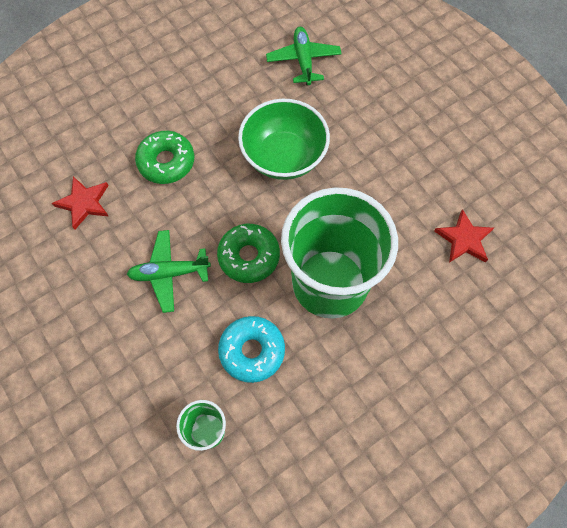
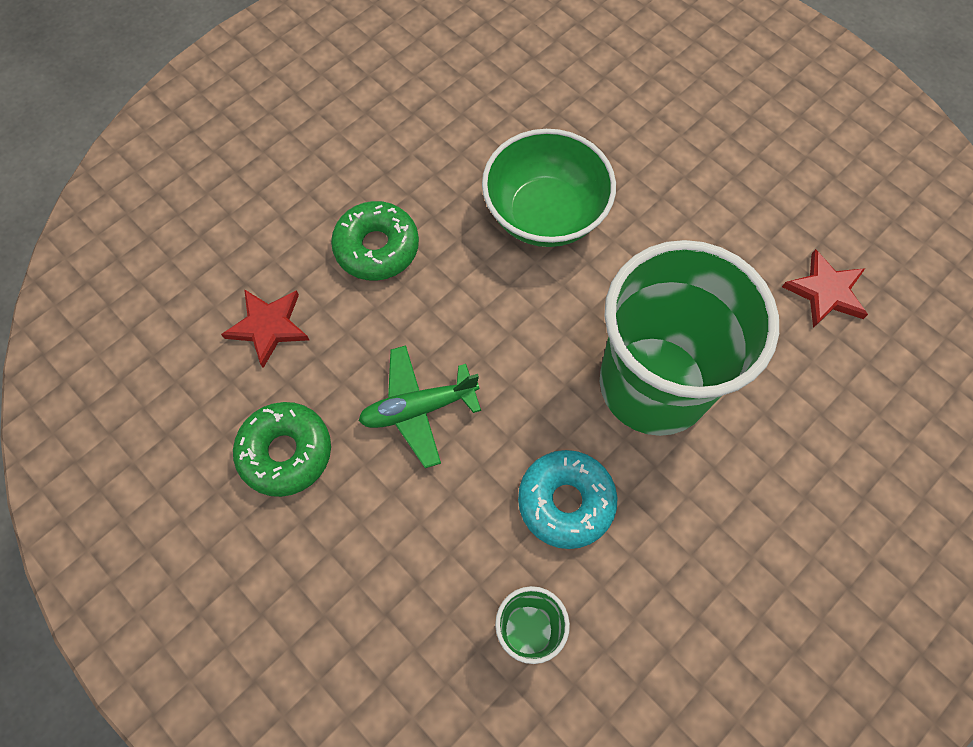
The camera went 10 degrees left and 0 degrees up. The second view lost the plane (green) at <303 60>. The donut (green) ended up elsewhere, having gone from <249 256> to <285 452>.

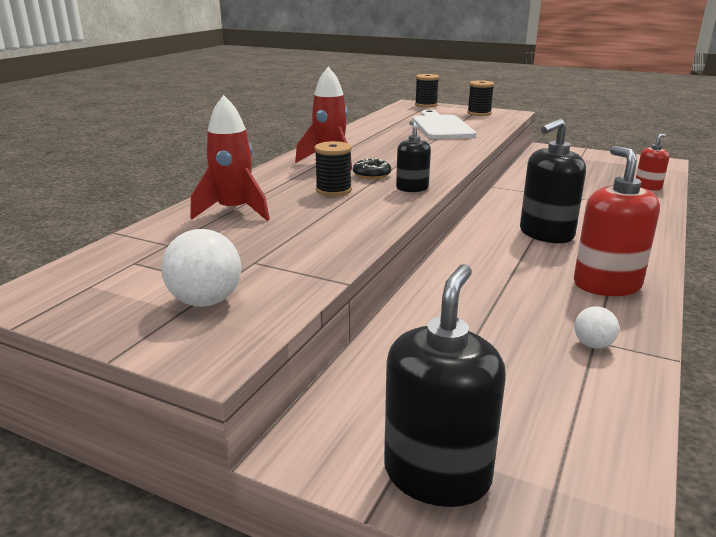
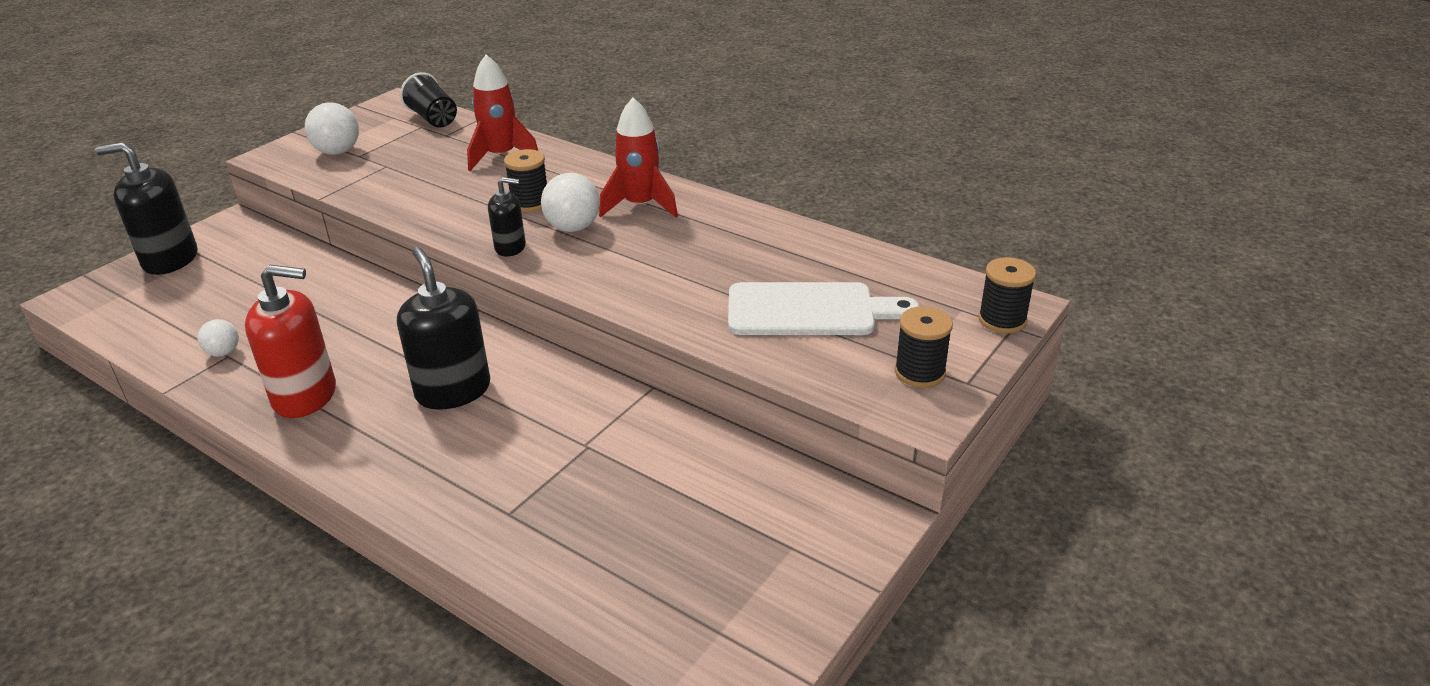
The camera went 100 degrees right and 10 degrees up. The second view lost the soap dispenser (red) at <648 187>. The second view gained the cup (black) at <433 118>. Where the donut (black) stood at <372 175>, the ball (white) came to stand at <573 227>. The soap dispenser (black) at <437 474> ended up facing another way, 150 degrees clockwise from before.

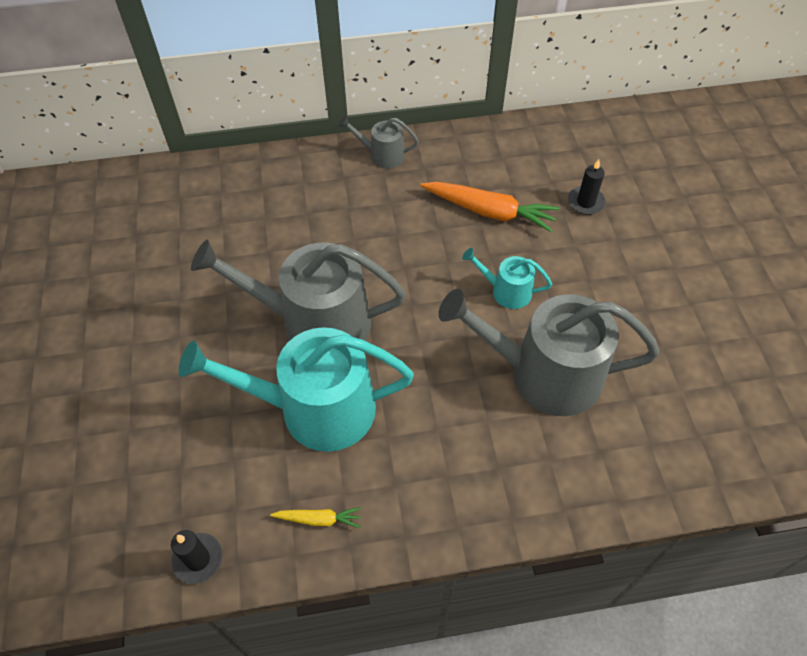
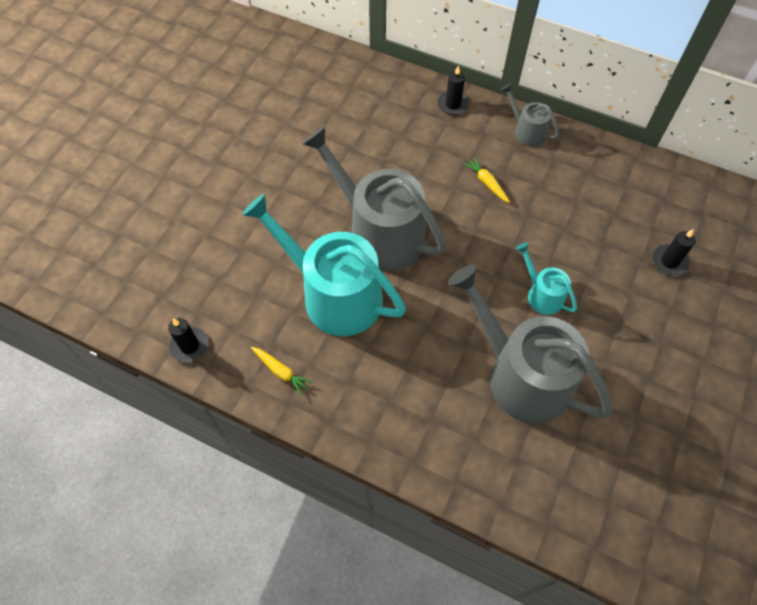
The camera went 35 degrees right and 5 degrees up. The second view lost the carrot (orange) at <489 212>. The second view gained the candle (black) at <453 104>. The second view gained the carrot (yellow) at <486 183>.

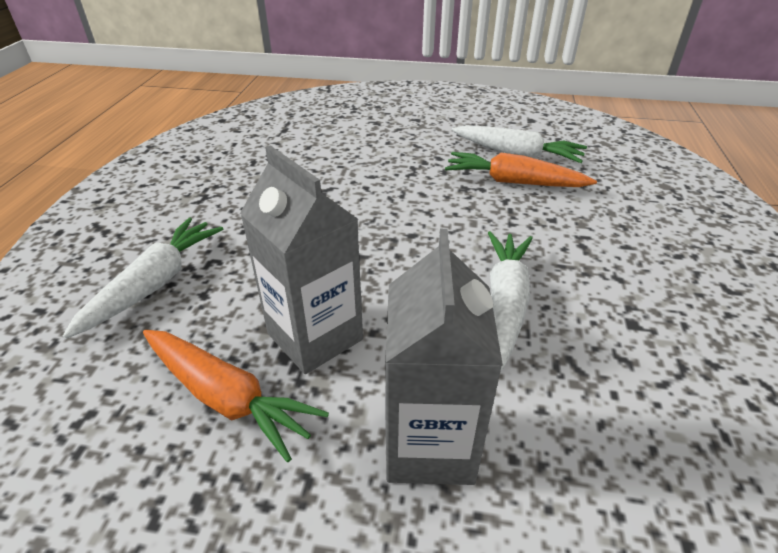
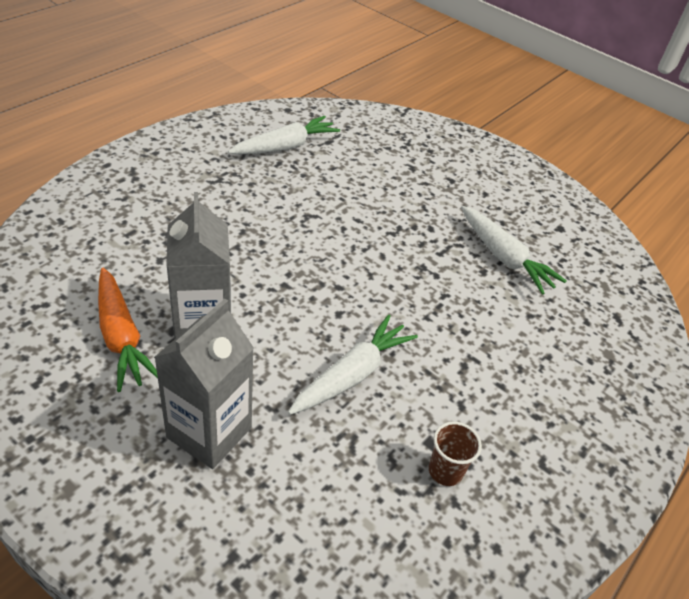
The camera went 25 degrees right and 5 degrees up. The second view lost the carrot (orange) at <514 182>. The second view gained the cup (brown) at <445 471>. The carrot (white) ended up elsewhere, having gone from <154 284> to <285 146>.

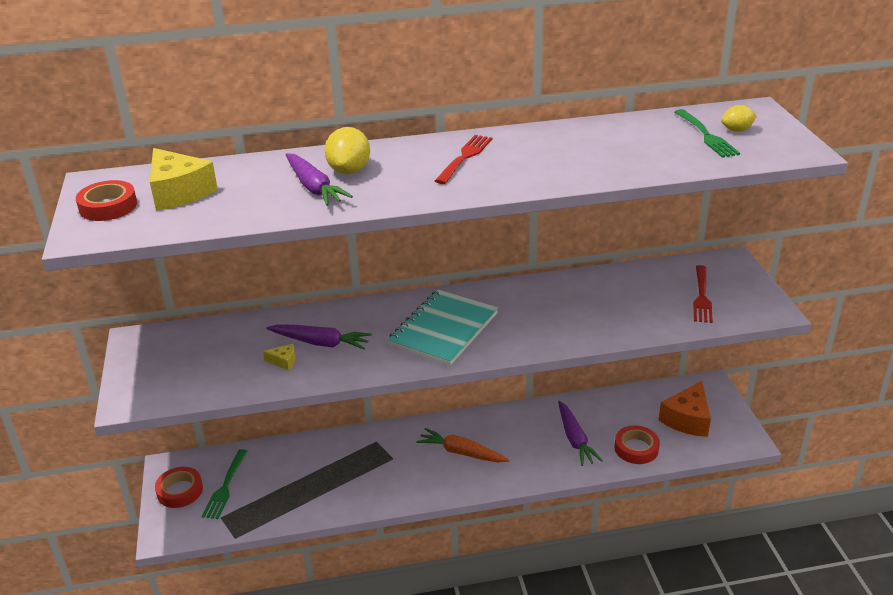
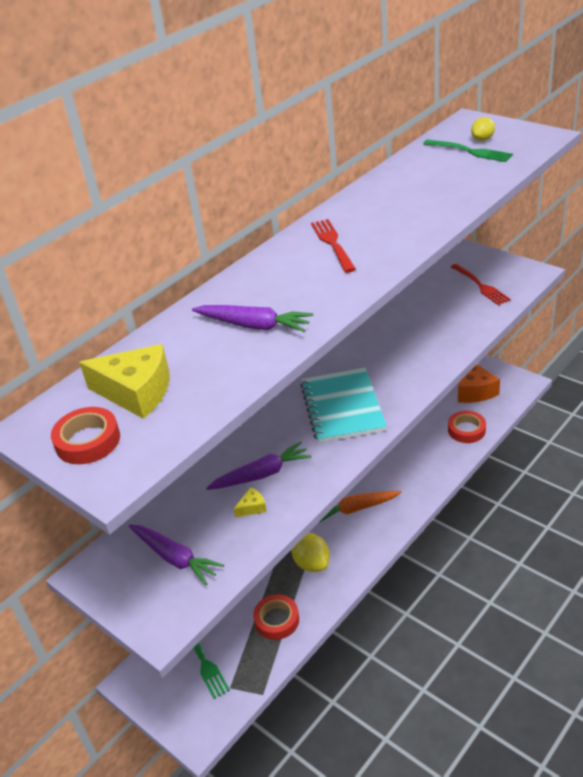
The camera went 35 degrees left and 5 degrees up. The tape (red) ended up elsewhere, having gone from <180 491> to <277 620>. The lemon (yellow) ended up elsewhere, having gone from <349 170> to <312 563>. The carrot (purple) ended up elsewhere, having gone from <575 439> to <175 558>.

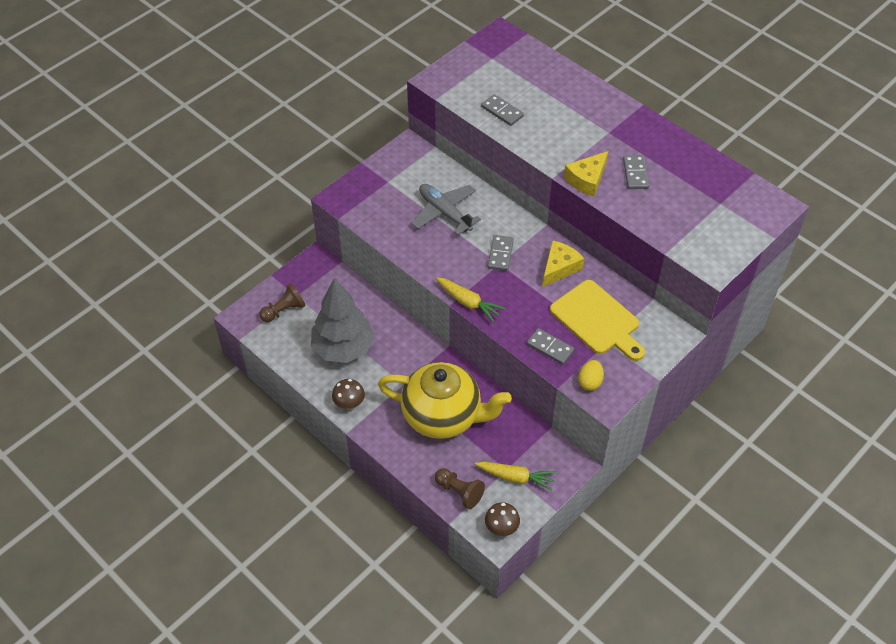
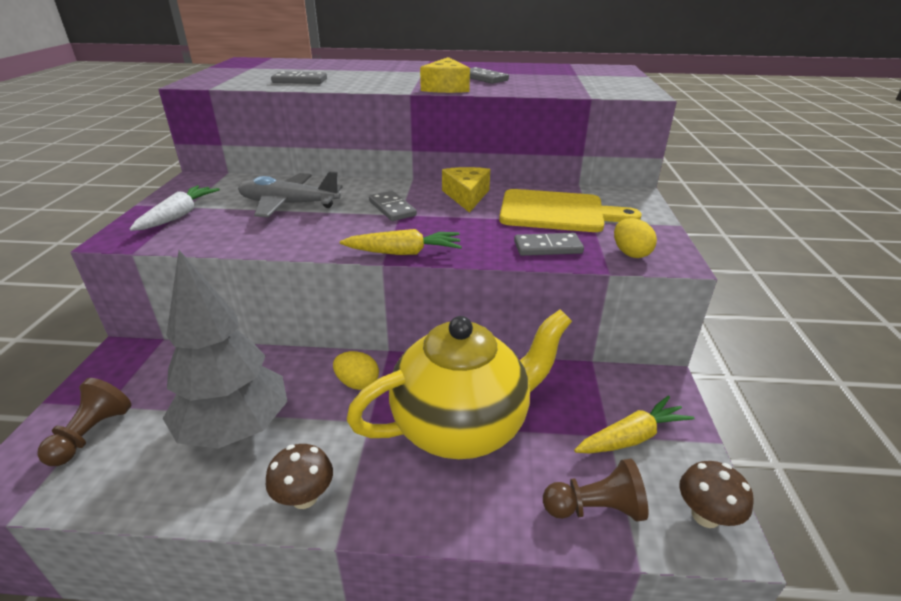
The camera went 40 degrees left and 20 degrees down. The second view gained the carrot (white) at <179 216>. The second view gained the egg (yellow) at <357 383>.

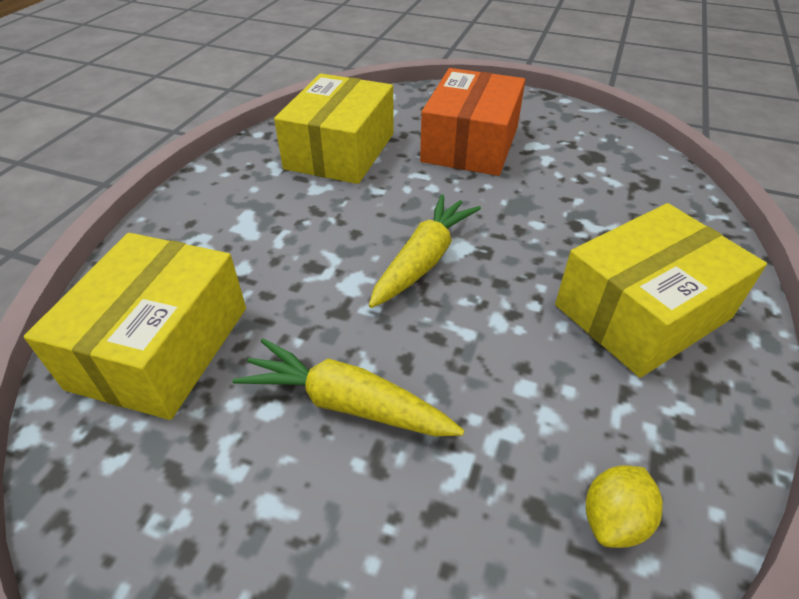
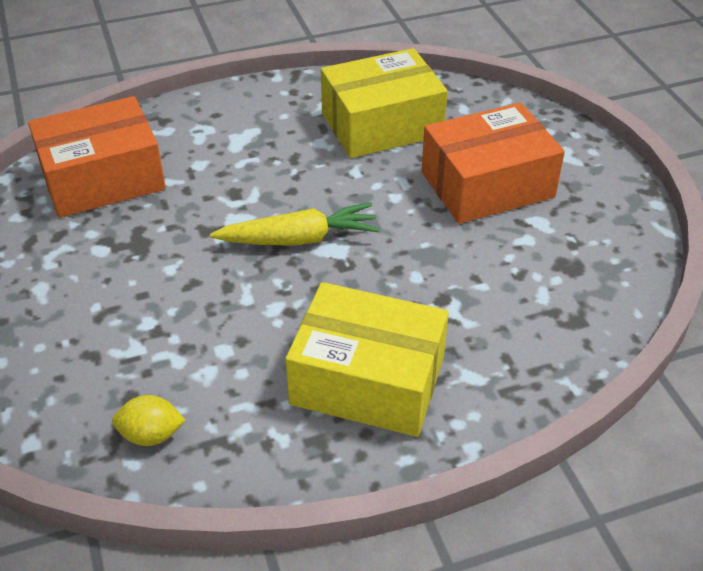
The camera went 50 degrees right and 0 degrees up. The second view lost the carrot (yellow) at <347 403>. What was the box (yellow) at <161 347> turned into the box (orange) at <103 178>.

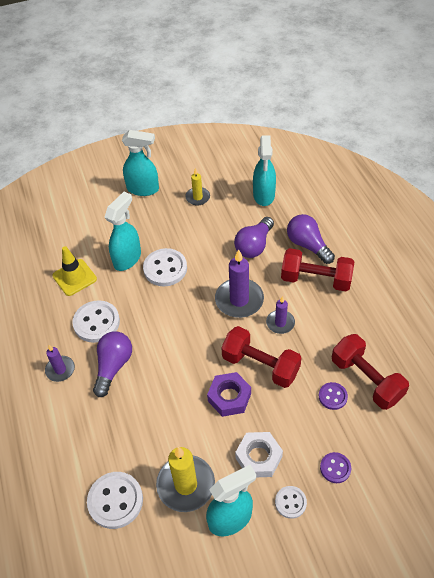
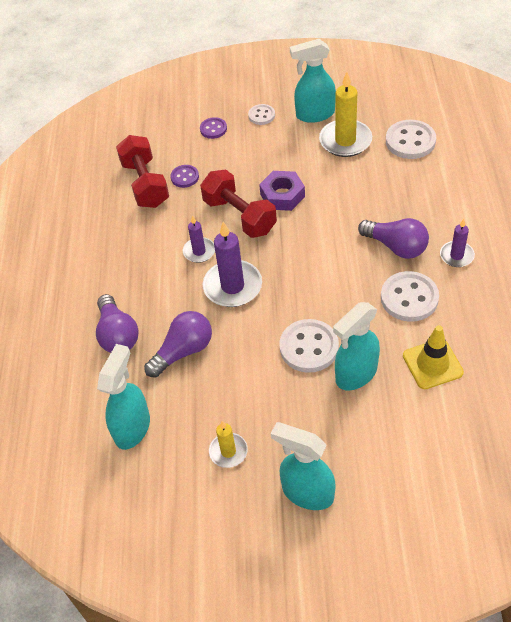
The camera went 160 degrees left and 0 degrees up. The second view lost the nut (white) at <258 457>. The second view lost the dumbbell (red) at <316 279>. The light bulb (purple) at <113 366> ended up facing another way, 90 degrees counterclockwise from before.

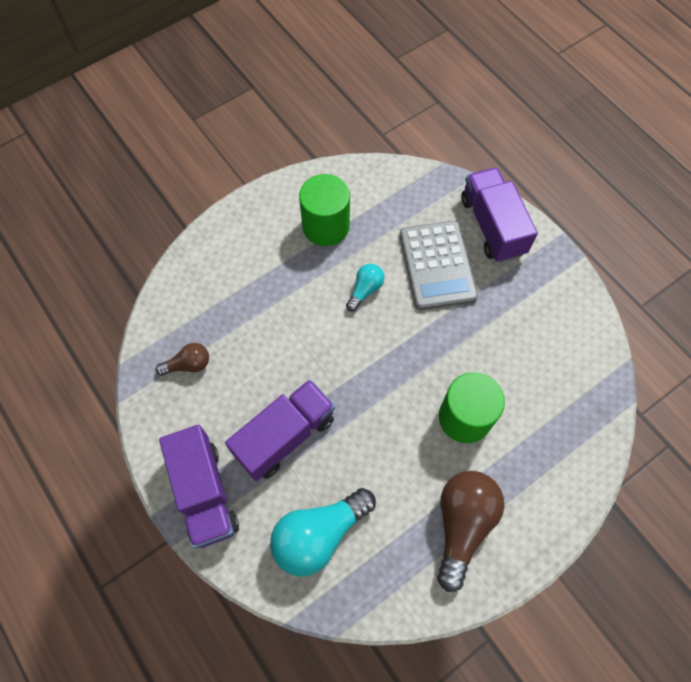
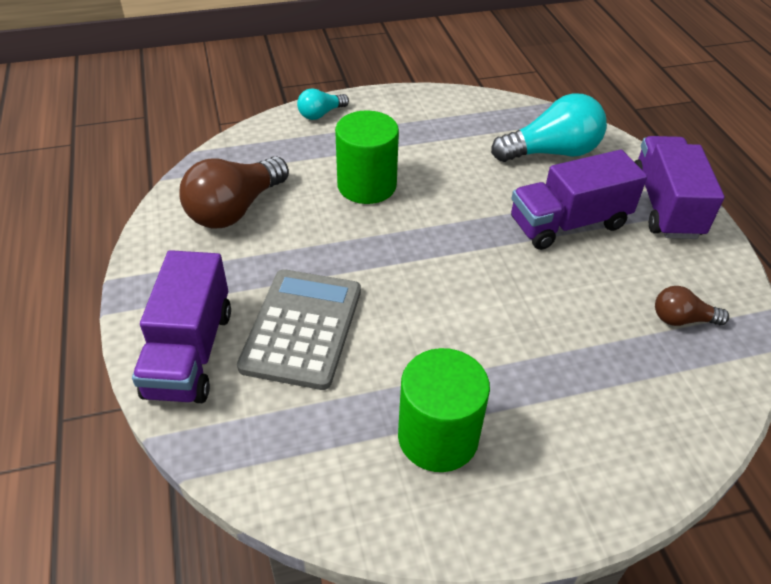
The camera went 160 degrees left and 20 degrees down. The light bulb (turquoise) ended up elsewhere, having gone from <365 290> to <321 114>. The light bulb (brown) ended up elsewhere, having gone from <462 525> to <235 209>.

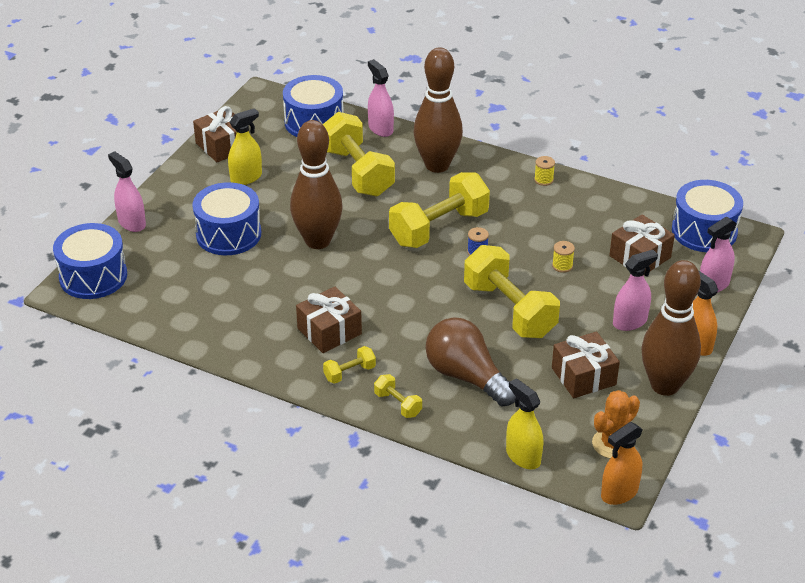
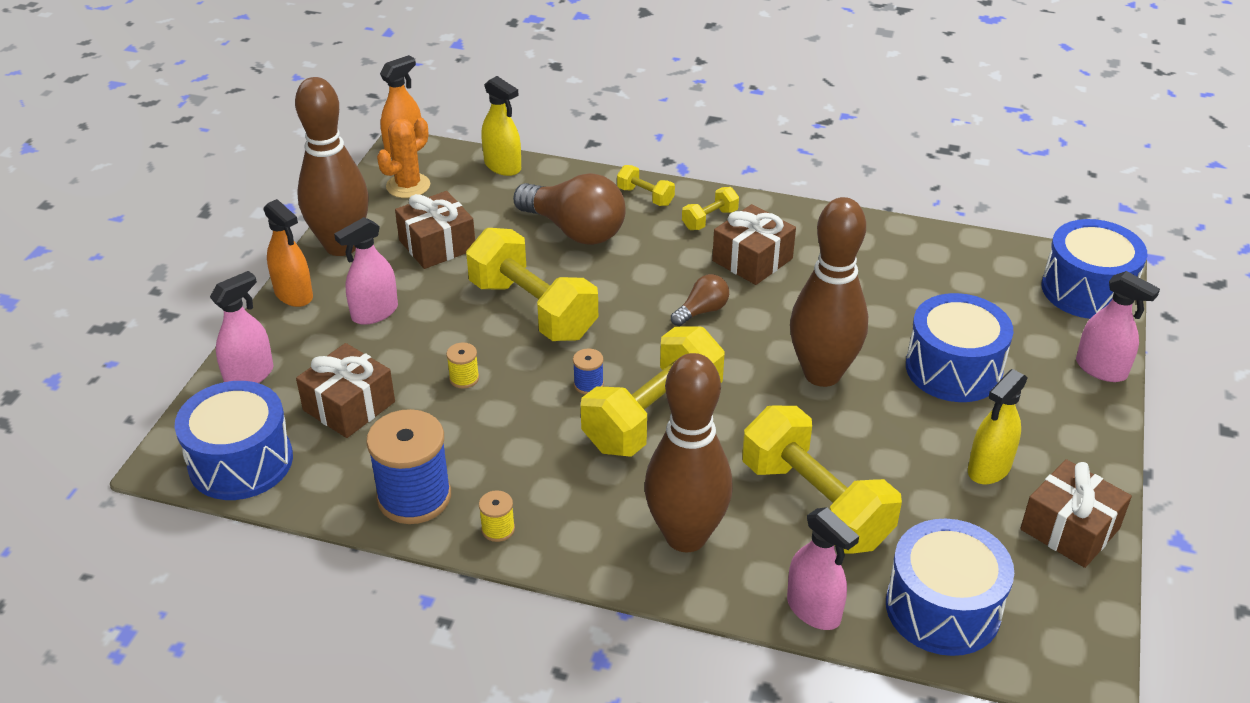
The camera went 170 degrees right and 0 degrees up. The second view gained the spool (blue) at <414 497>. The second view gained the light bulb (brown) at <702 311>.

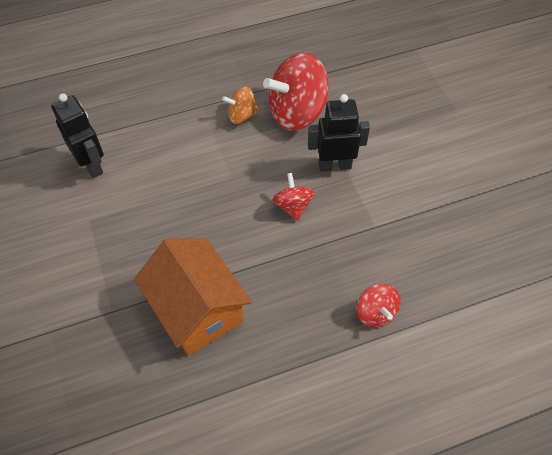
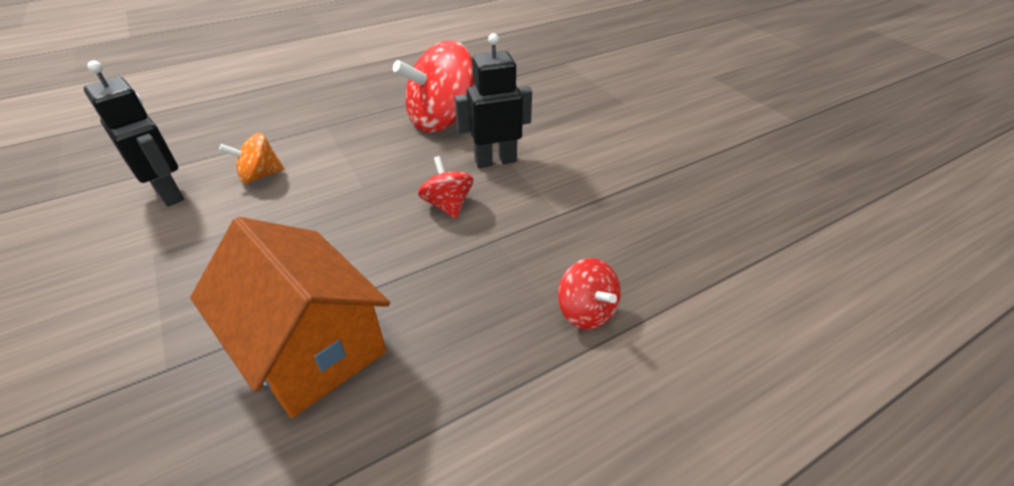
The camera went 10 degrees left and 15 degrees down. The spinning top (orange) ended up elsewhere, having gone from <242 115> to <260 175>.

